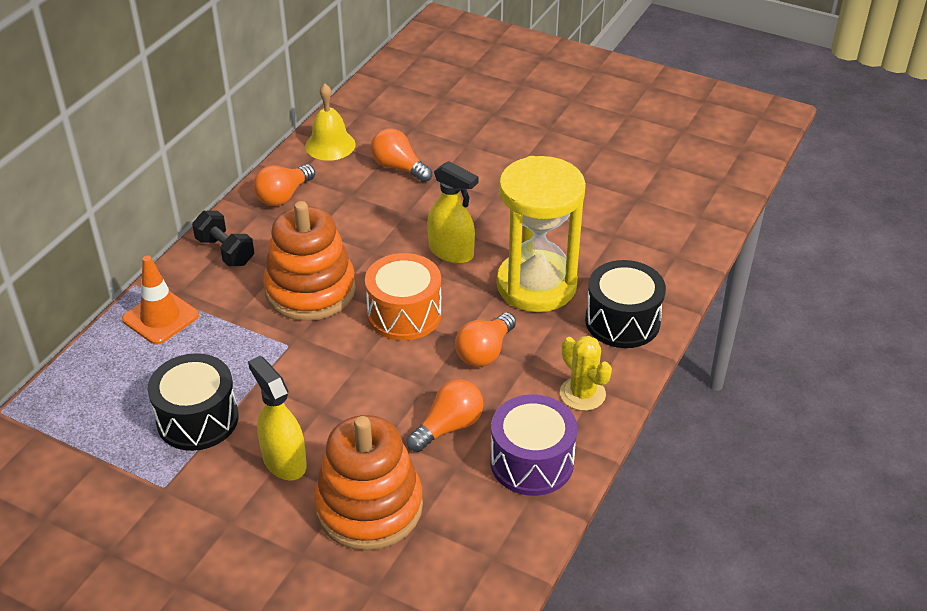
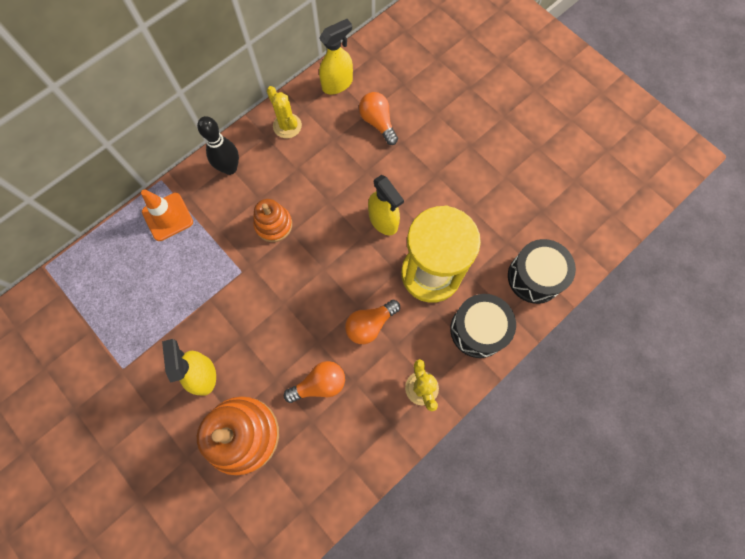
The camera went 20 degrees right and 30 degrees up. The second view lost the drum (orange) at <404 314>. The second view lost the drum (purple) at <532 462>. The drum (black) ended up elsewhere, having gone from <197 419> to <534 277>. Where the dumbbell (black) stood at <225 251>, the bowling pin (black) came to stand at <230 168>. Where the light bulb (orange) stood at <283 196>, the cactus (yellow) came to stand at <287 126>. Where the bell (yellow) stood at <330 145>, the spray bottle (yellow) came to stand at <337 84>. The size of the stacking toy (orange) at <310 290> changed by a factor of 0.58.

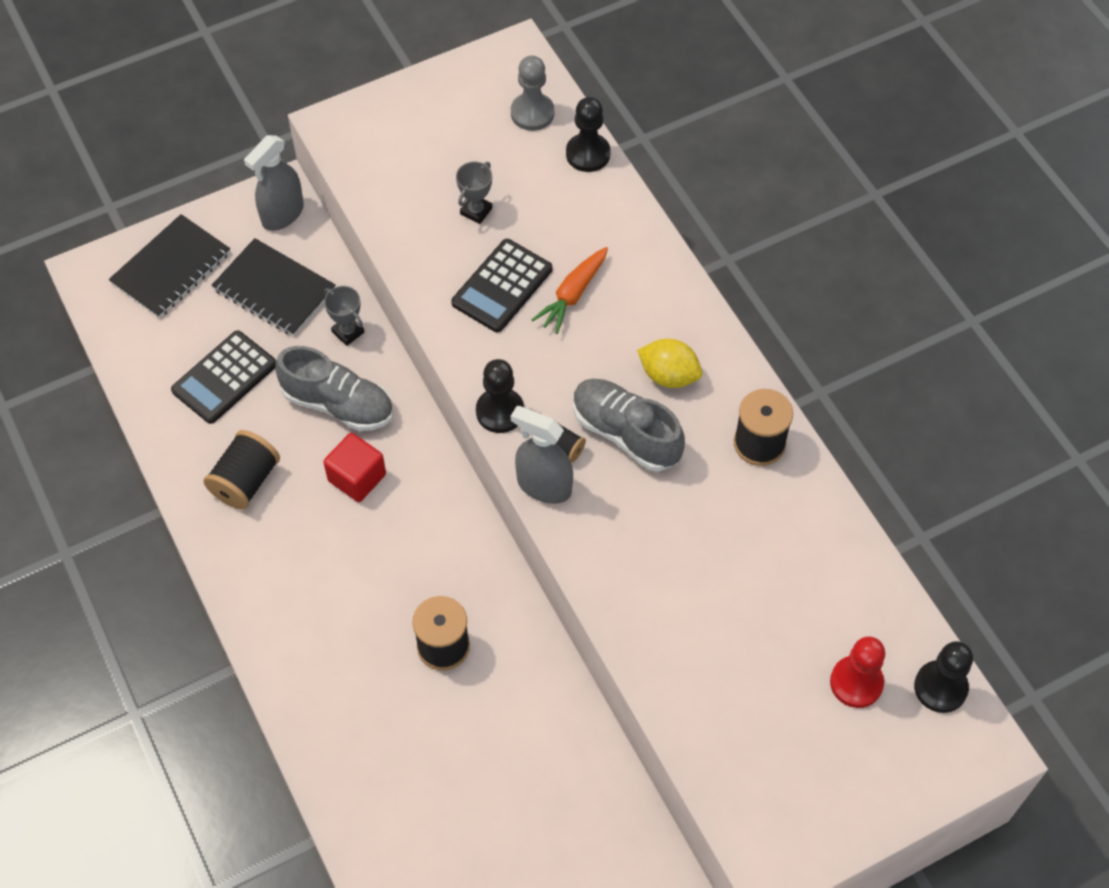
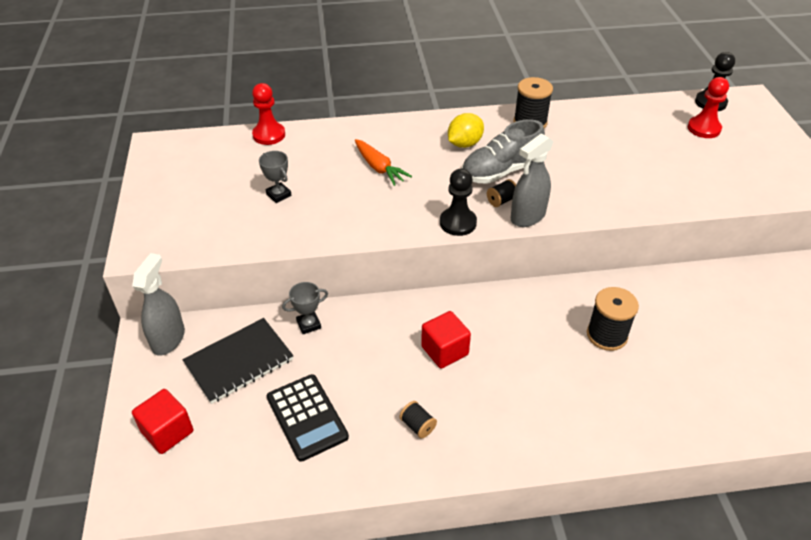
The camera went 70 degrees left and 15 degrees down. The second view lost the shoe (grey) at <338 404>. The second view lost the calculator (black) at <502 286>. The second view lost the pawn (grey) at <532 113>. Where the notebook (black) stood at <171 268>, the cube (red) came to stand at <167 432>. What was the pawn (black) at <588 154> turned into the pawn (red) at <269 135>. The spray bottle (grey) at <282 214> ended up facing another way, 135 degrees counterclockwise from before. The size of the spool (black) at <246 481> changed by a factor of 0.53.

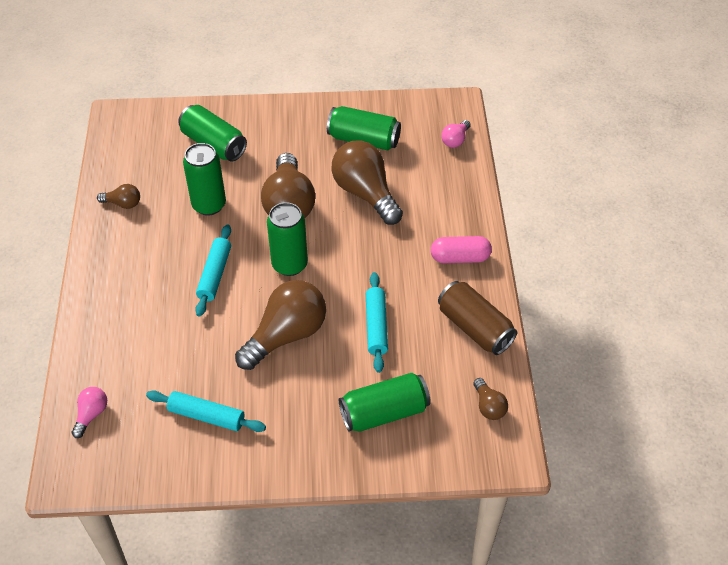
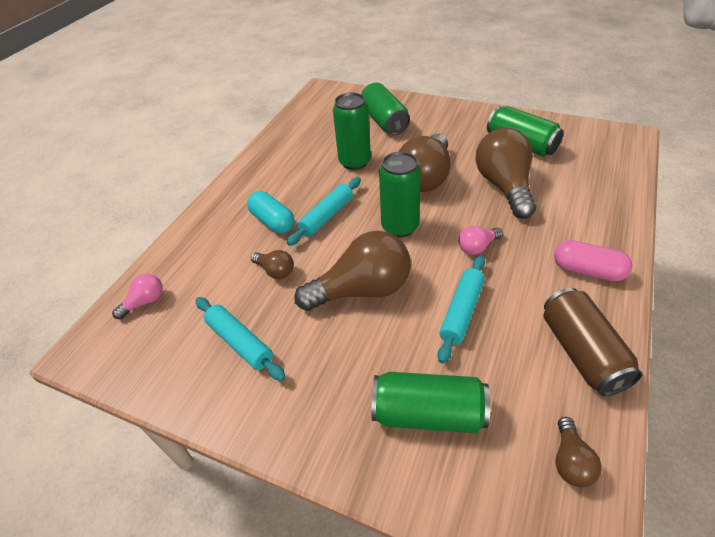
The camera went 30 degrees right and 5 degrees down. The second view gained the capsule (turquoise) at <272 221>. The light bulb (brown) ended up elsewhere, having gone from <123 203> to <275 271>. The light bulb (pink) ended up elsewhere, having gone from <455 140> to <477 247>.

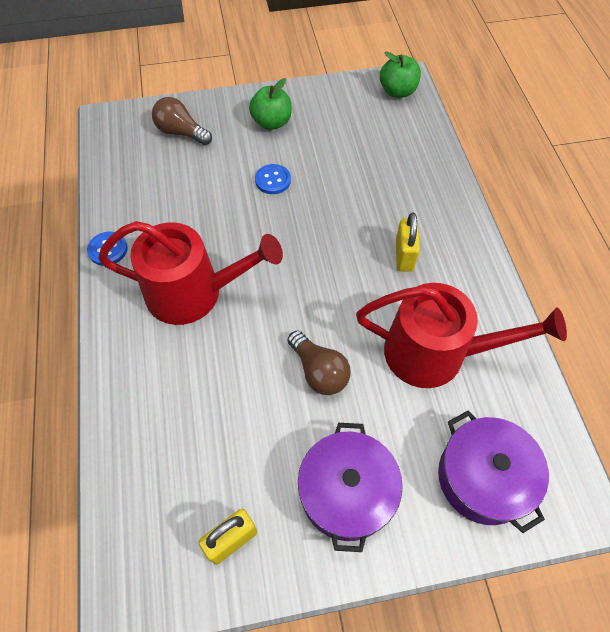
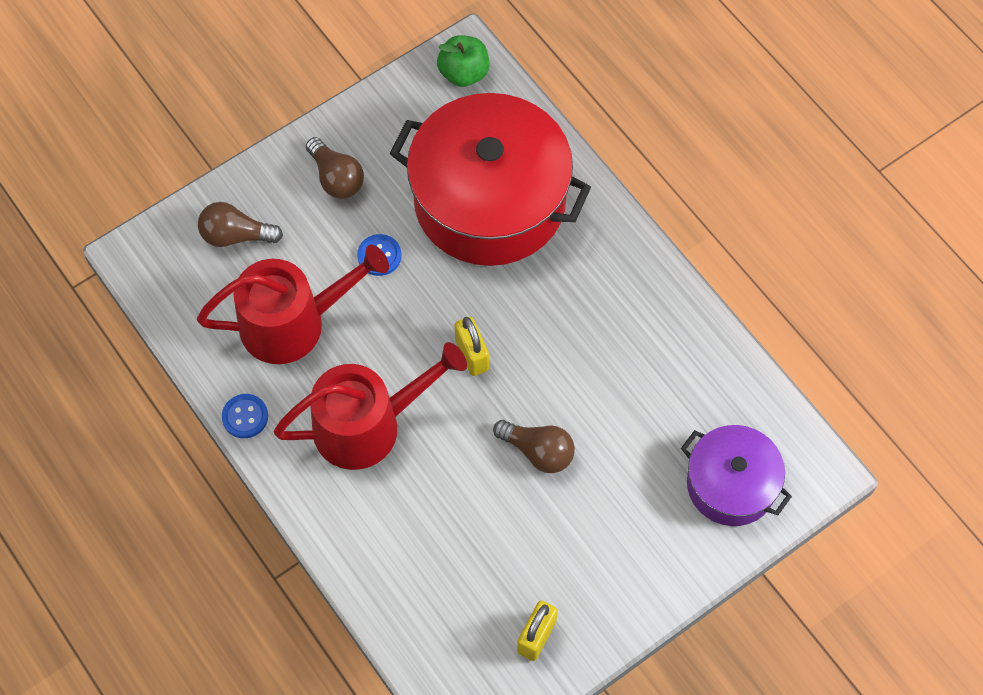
The camera went 25 degrees left and 5 degrees up. The second view lost the pot (purple) at <347 492>. The second view gained the pot (red) at <489 201>. The watering can (red) ended up elsewhere, having gone from <435 353> to <292 323>. The padlock (yellow) ended up elsewhere, having gone from <404 256> to <472 355>. Where the apple (green) stood at <271 122>, the light bulb (brown) came to stand at <336 178>.

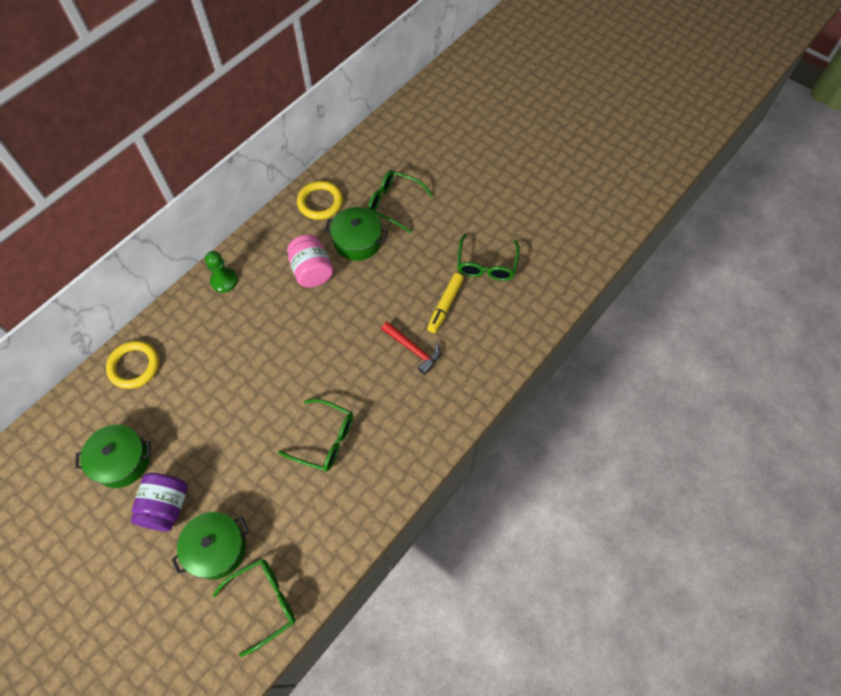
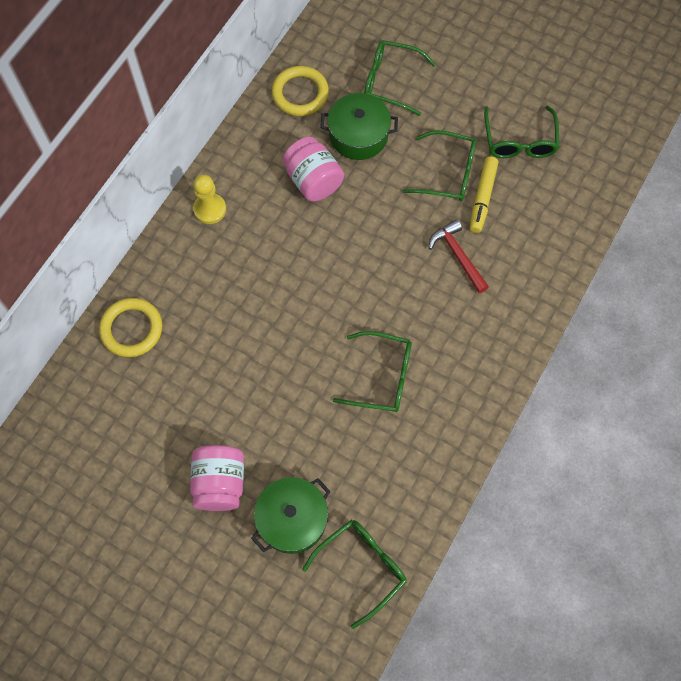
The camera went 10 degrees left and 5 degrees up. The second view lost the pot (green) at <122 461>. The second view gained the glasses (green) at <448 173>. What was the jar (purple) at <166 506> turned into the jar (pink) at <220 483>. What was the pawn (green) at <224 281> turned into the pawn (yellow) at <210 209>. The hammer (red) at <413 349> ended up facing another way, 150 degrees counterclockwise from before.

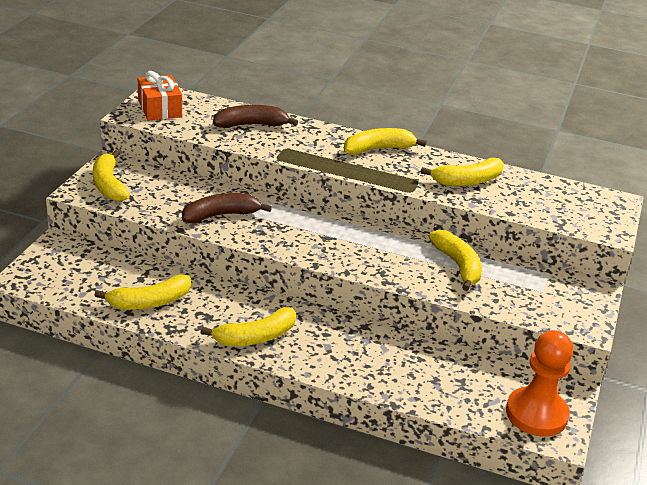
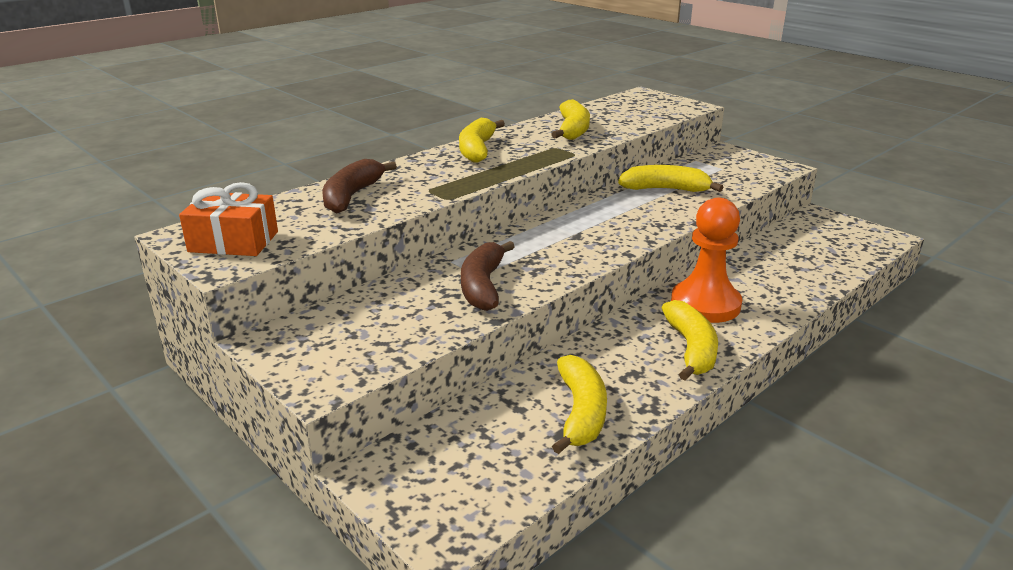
The camera went 60 degrees left and 5 degrees down. The second view lost the banana (yellow) at <109 185>. The pawn (orange) ended up elsewhere, having gone from <536 414> to <705 304>.

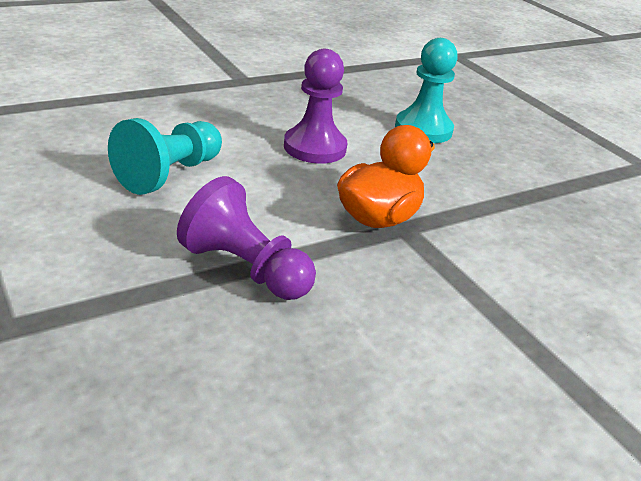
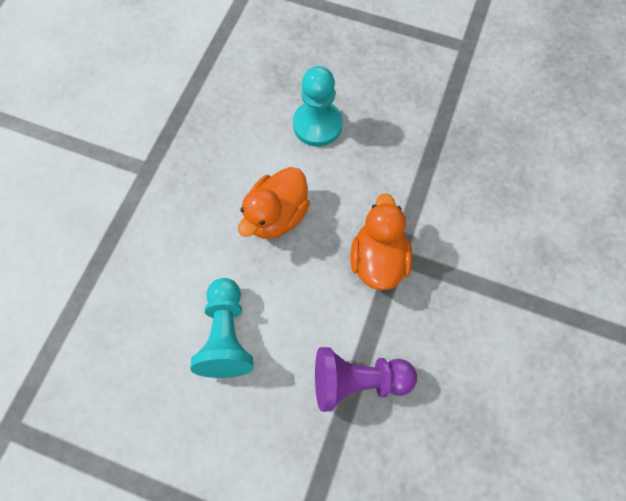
The camera went 35 degrees left and 35 degrees up. Where the pawn (purple) stood at <315 147>, the duck (orange) came to stand at <276 216>.

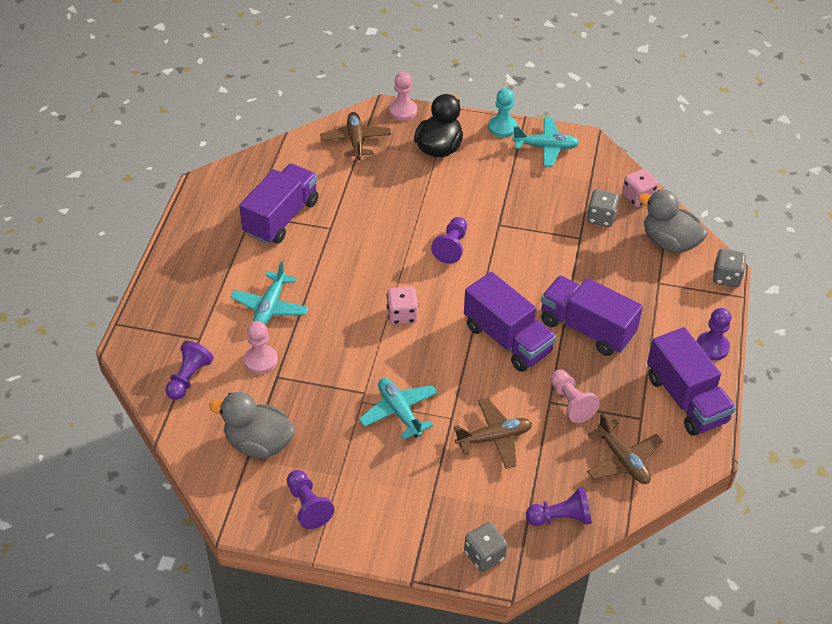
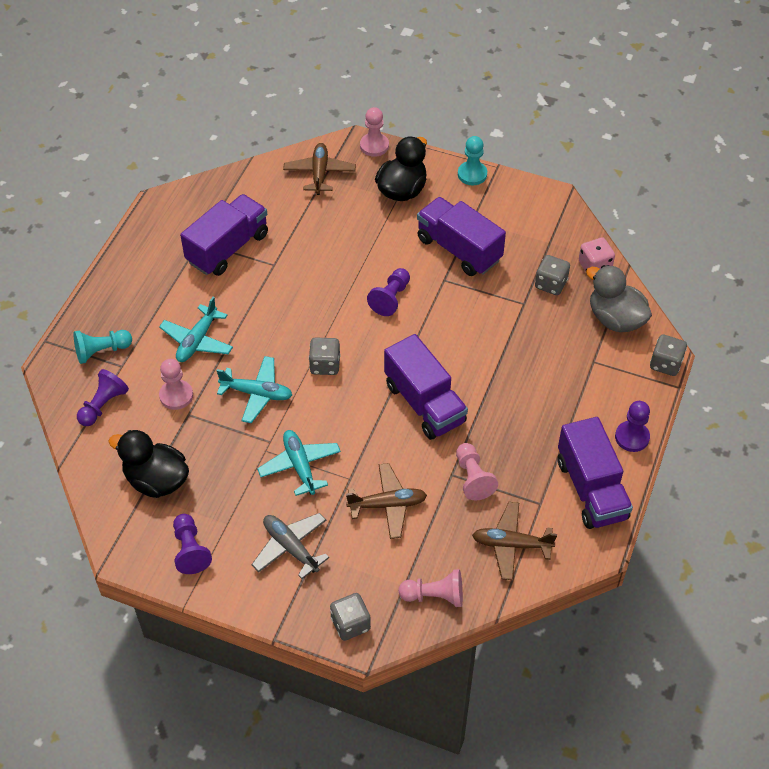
The camera went 10 degrees right and 5 degrees up. The second view gained the pawn (turquoise) at <101 351>. The second view gained the plane (grey) at <290 547>. The plane (turquoise) ended up elsewhere, having gone from <546 147> to <257 393>. The truck (purple) ended up elsewhere, having gone from <586 328> to <459 249>. What was the duck (grey) at <258 443> turned into the duck (black) at <156 480>. What was the dice (pink) at <402 315> turned into the dice (grey) at <325 365>. What was the pawn (purple) at <560 517> turned into the pawn (pink) at <434 596>. The plane (brown) at <623 460> ended up facing another way, 120 degrees clockwise from before.

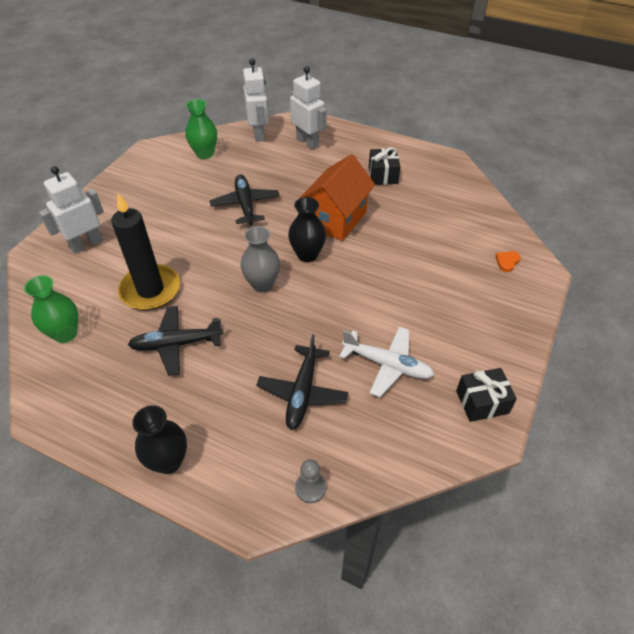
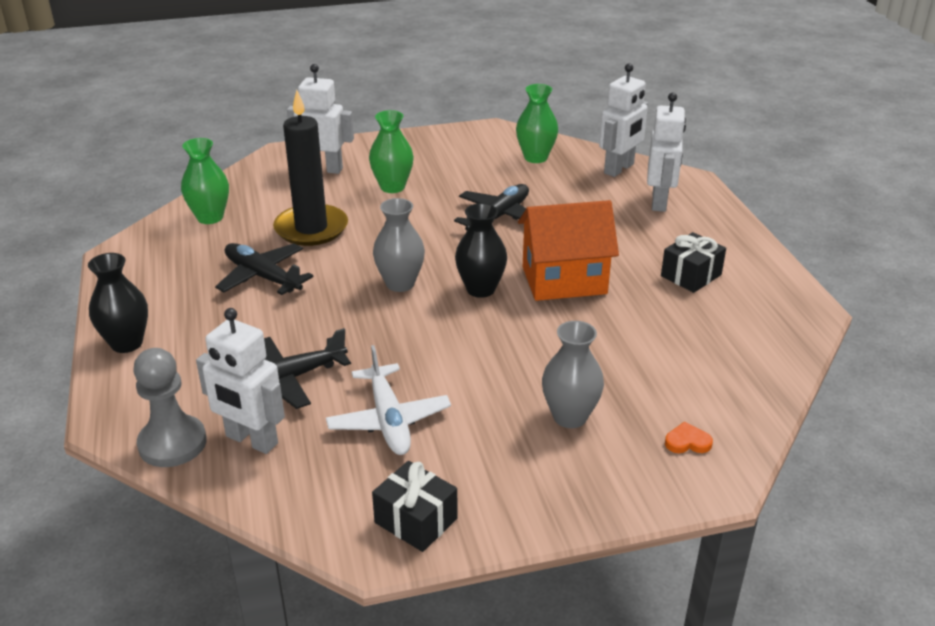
The camera went 50 degrees right and 15 degrees down. The second view gained the robot (white) at <251 440>. The second view gained the vase (green) at <392 187>. The second view gained the vase (grey) at <570 417>. The size of the pawn (grey) at <310 488> changed by a factor of 1.72.

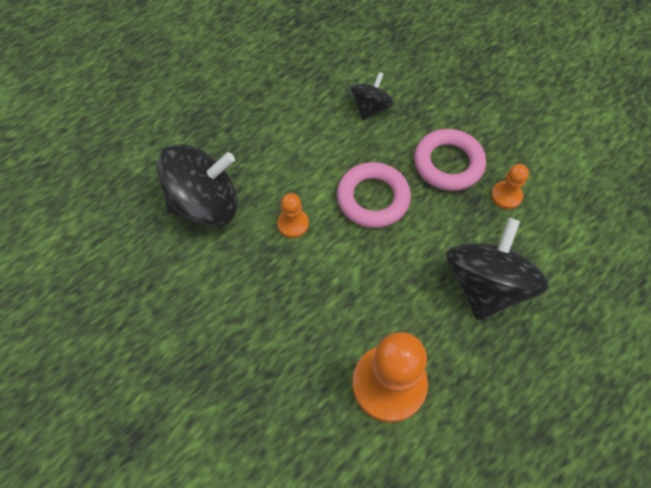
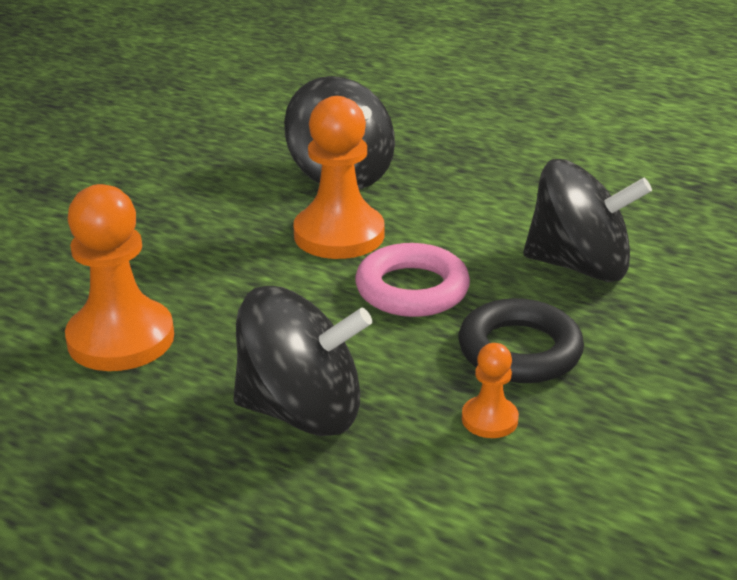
The camera went 75 degrees right and 30 degrees down. What was the ring (pink) at <448 163> turned into the ring (black) at <519 350>. The size of the pawn (orange) at <293 224> changed by a factor of 2.07. The size of the spinning top (black) at <370 108> changed by a factor of 1.82.

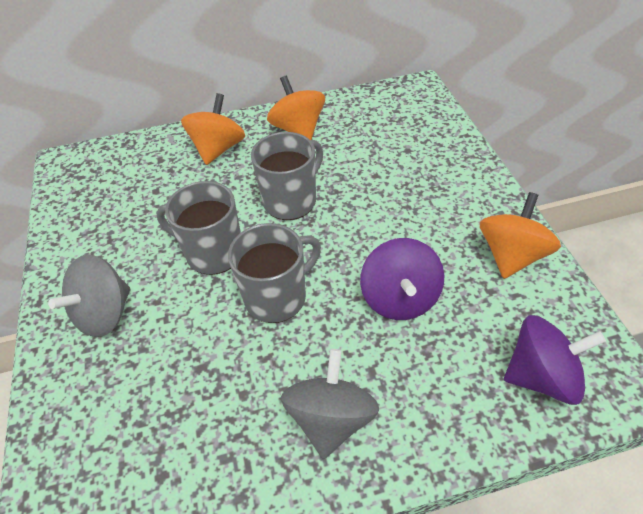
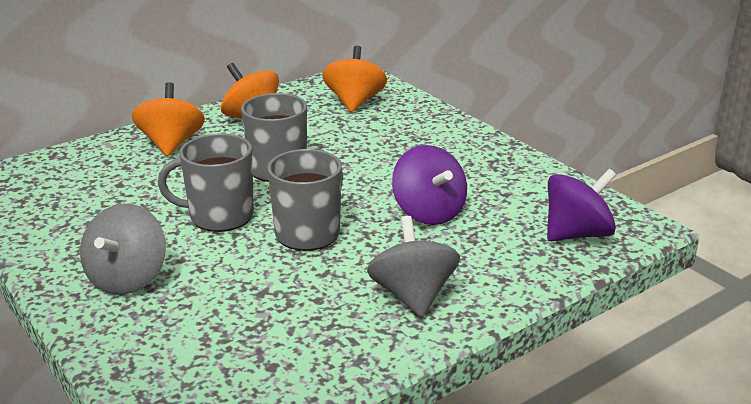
The camera went 25 degrees left and 20 degrees down. The spinning top (orange) ended up elsewhere, having gone from <512 256> to <354 102>.

